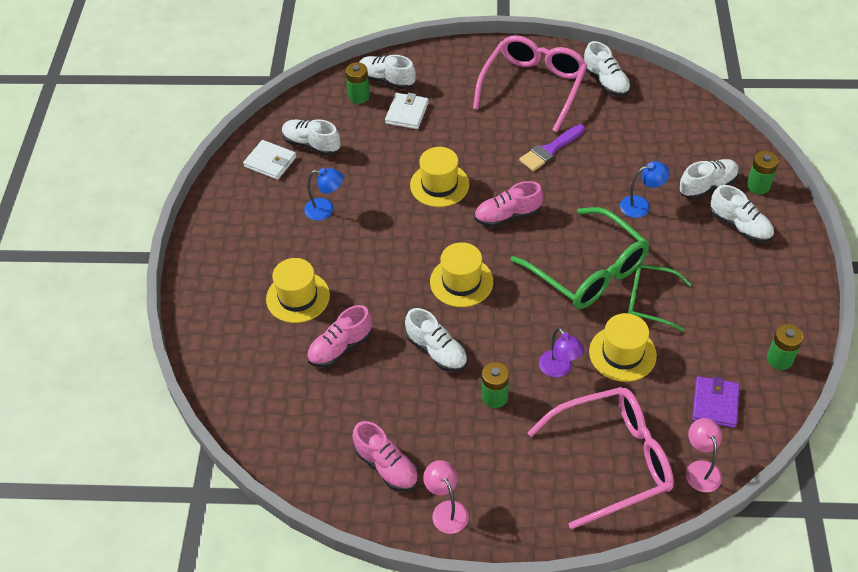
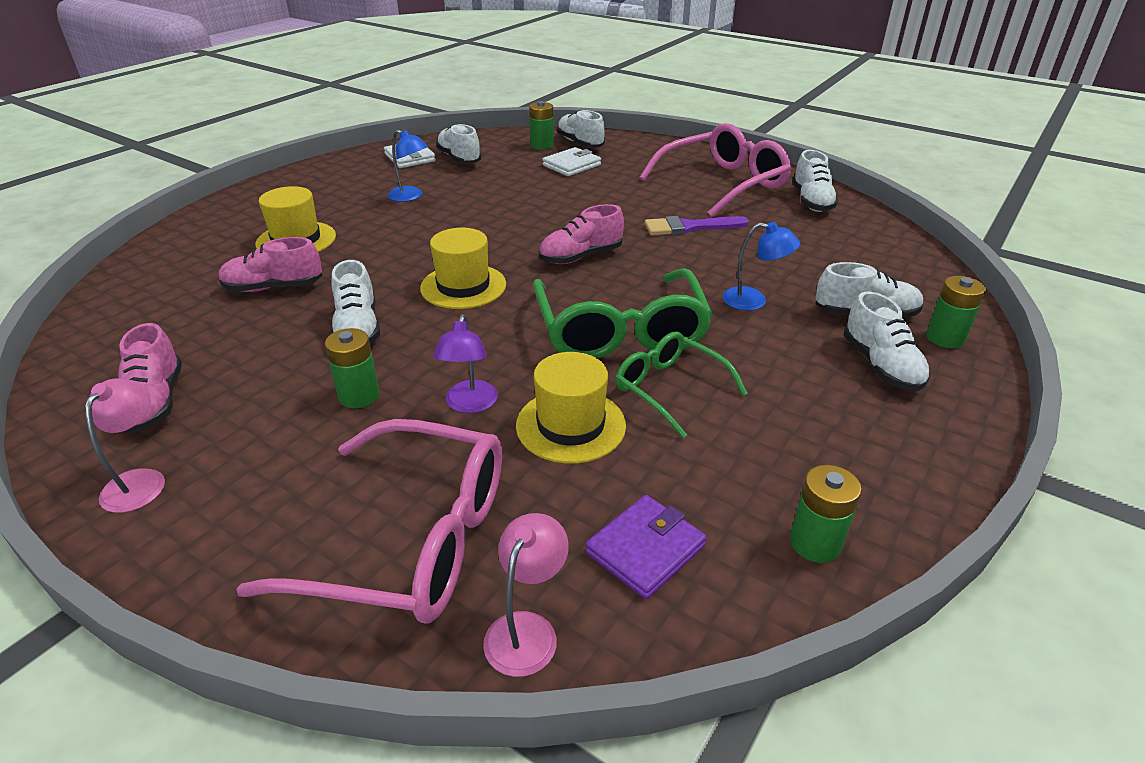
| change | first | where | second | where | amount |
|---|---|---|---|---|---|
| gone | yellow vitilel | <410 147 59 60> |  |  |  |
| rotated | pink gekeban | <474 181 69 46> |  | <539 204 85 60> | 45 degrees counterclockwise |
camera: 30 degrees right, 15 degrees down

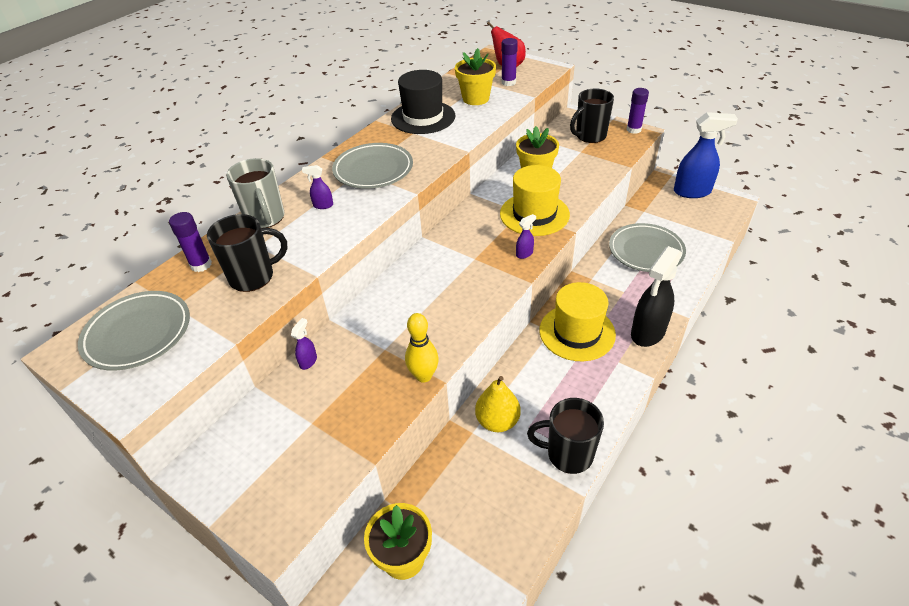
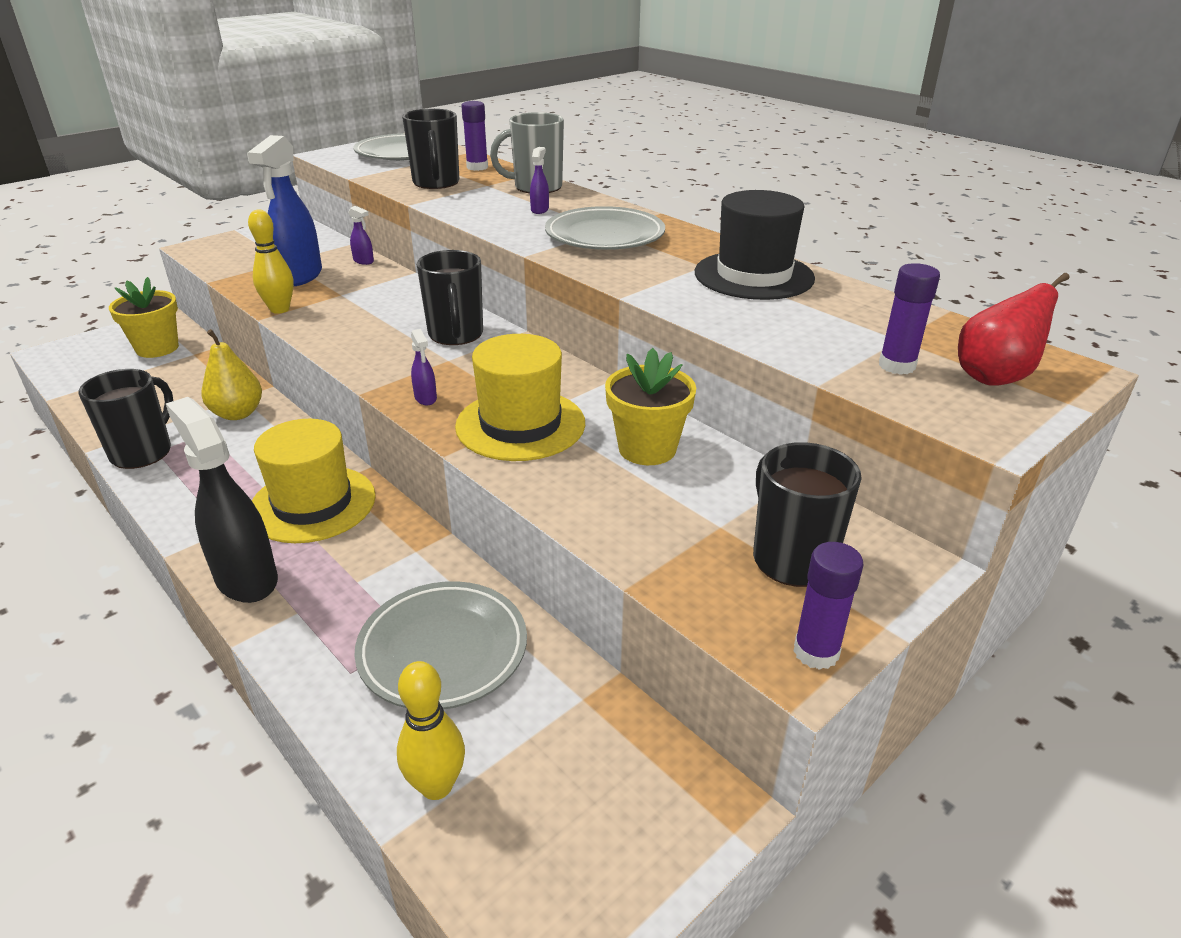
| change | first | where | second | where | amount |
|---|---|---|---|---|---|
| gone | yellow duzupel | <455 48 41 57> |  |  |  |
| shifted | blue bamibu | <674 112 64 86> |  | <247 135 75 151> |  |
| new |  |  | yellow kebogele | <397 661 68 139> |  |
| new |  |  | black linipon | <417 250 66 95> |  |
camera: 100 degrees right, 10 degrees down

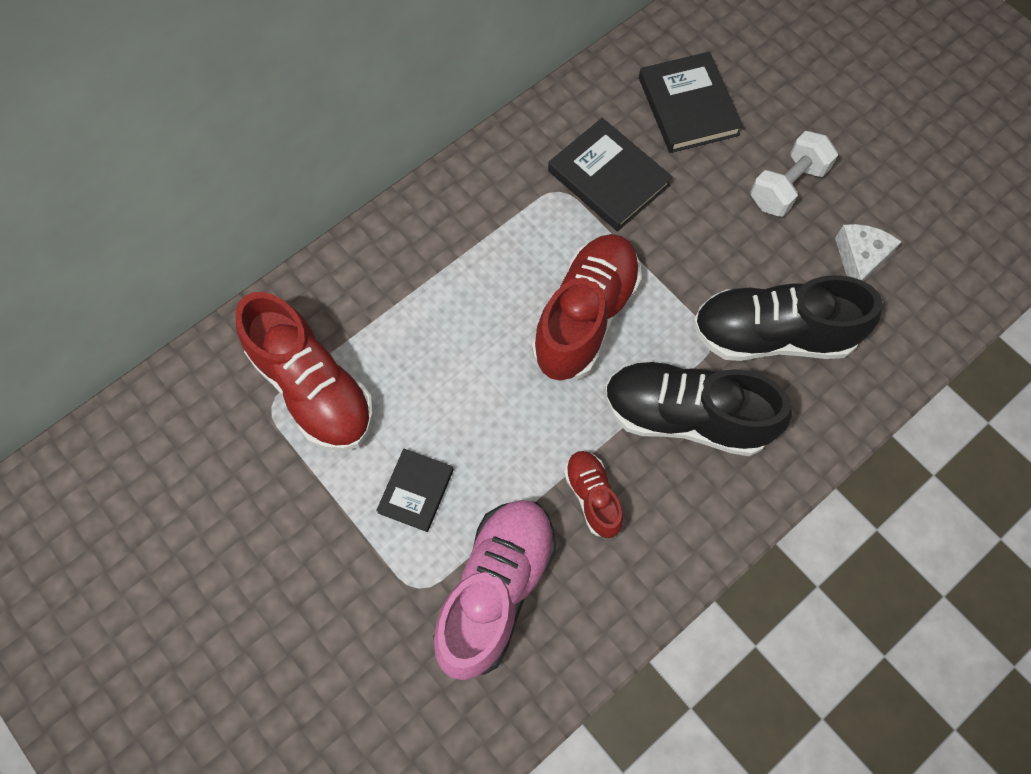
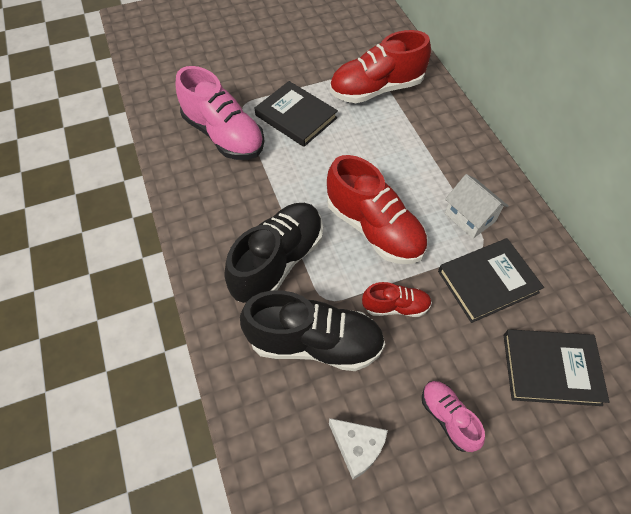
| change | first | where | second | where | amount |
|---|---|---|---|---|---|
| scaled | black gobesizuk | <376 449 78 83> |  | <255 81 83 66> | x1.62 |
| shifted | red gekeban | <564 451 59 87> |  | <362 282 70 35> |  |
| rotated | black gekeban | <693 275 189 86> |  | <240 290 145 81> | 75 degrees clockwise |
| swapped | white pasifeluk | <750 131 88 86> | pink gekeban | <422 381 63 71> |  |
| new |  |  | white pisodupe | <445 174 64 65> |  |
camera: 110 degrees right, 10 degrees down

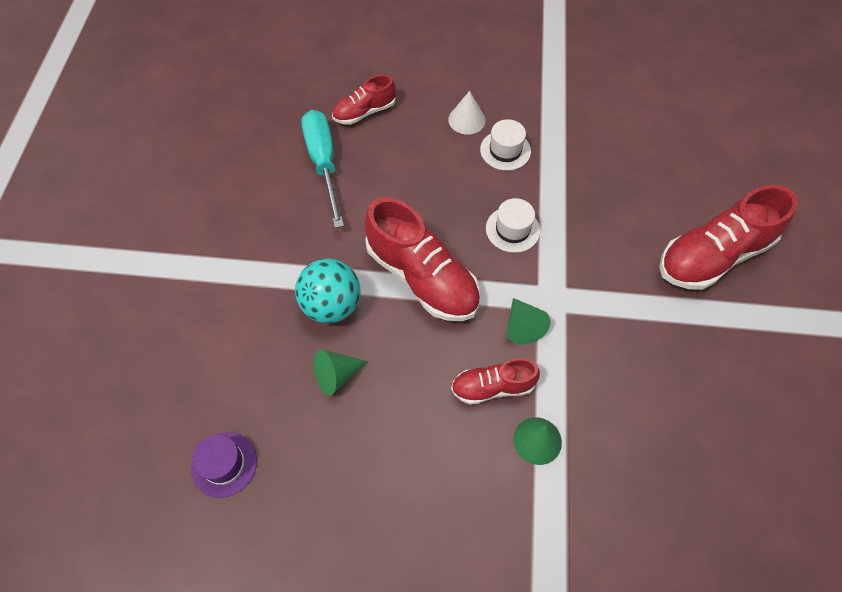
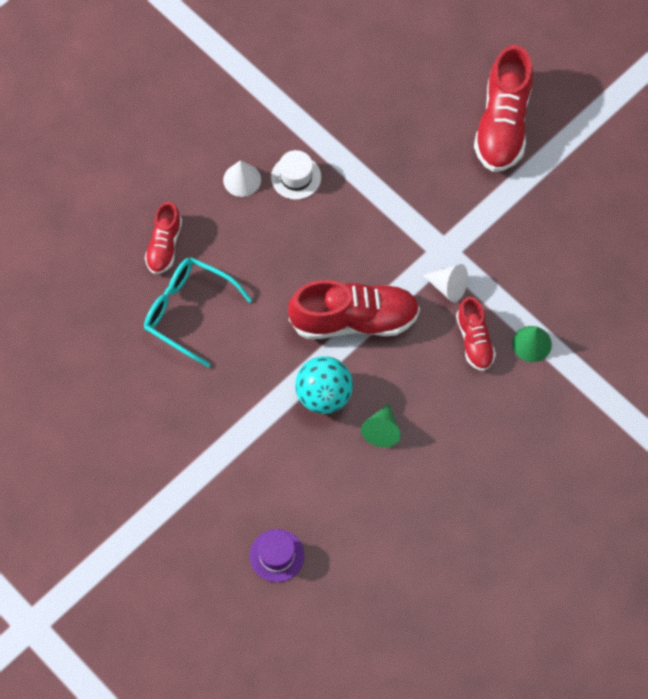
| change | first | where | second | where | amount |
|---|---|---|---|---|---|
| shifted | purple vitilel | <191 432 66 66> |  | <250 529 54 53> |  |
| swapped | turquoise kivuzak | <301 110 43 118> | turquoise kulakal | <144 257 108 110> |  |
| rotated | red gekeban | <451 358 89 47> |  | <456 297 40 74> | 45 degrees counterclockwise |
| gone | white vitilel | <486 198 54 55> |  |  |  |
| repainted | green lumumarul | <507 298 44 47> | white lumumarul | <422 264 46 39> |  |
camera: 50 degrees left, 5 degrees up

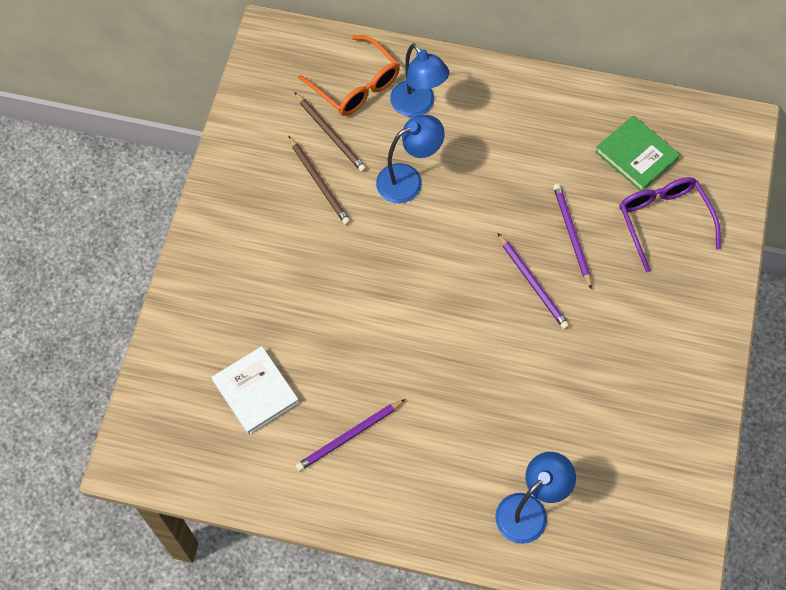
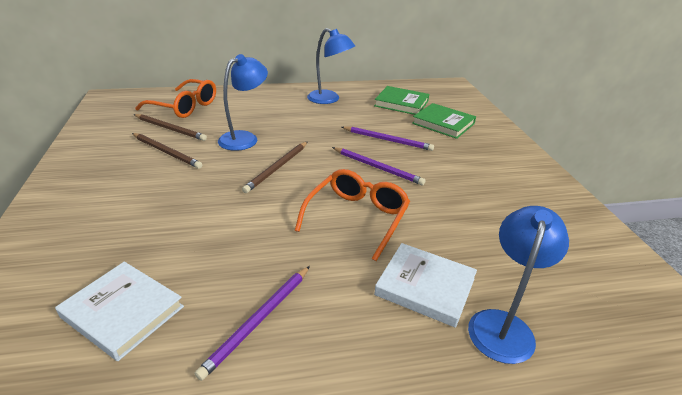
| change | first | where | second | where | amount |
|---|---|---|---|---|---|
| shifted | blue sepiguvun | <390 43 59 74> |  | <307 28 48 76> |  |
| rotated | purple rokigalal | <553 184 39 106> |  | <342 126 92 25> | 150 degrees clockwise |
| swapped | purple kulakal | <620 177 101 95> | green gobesizuk | <412 103 64 36> |  |
| new |  |  | brown rokigalal | <242 142 65 51> |  |
| new |  |  | orange kulakal | <295 169 115 92> |  |
| new |  |  | white gobesizuk | <374 243 103 85> |  |
camera: 25 degrees left, 30 degrees down

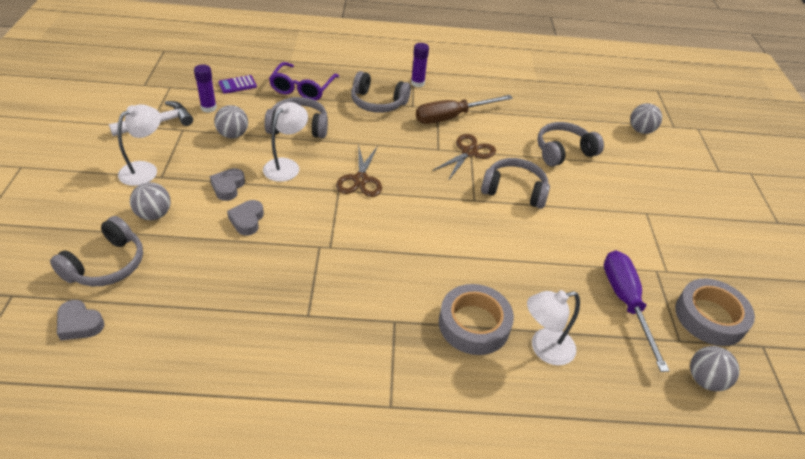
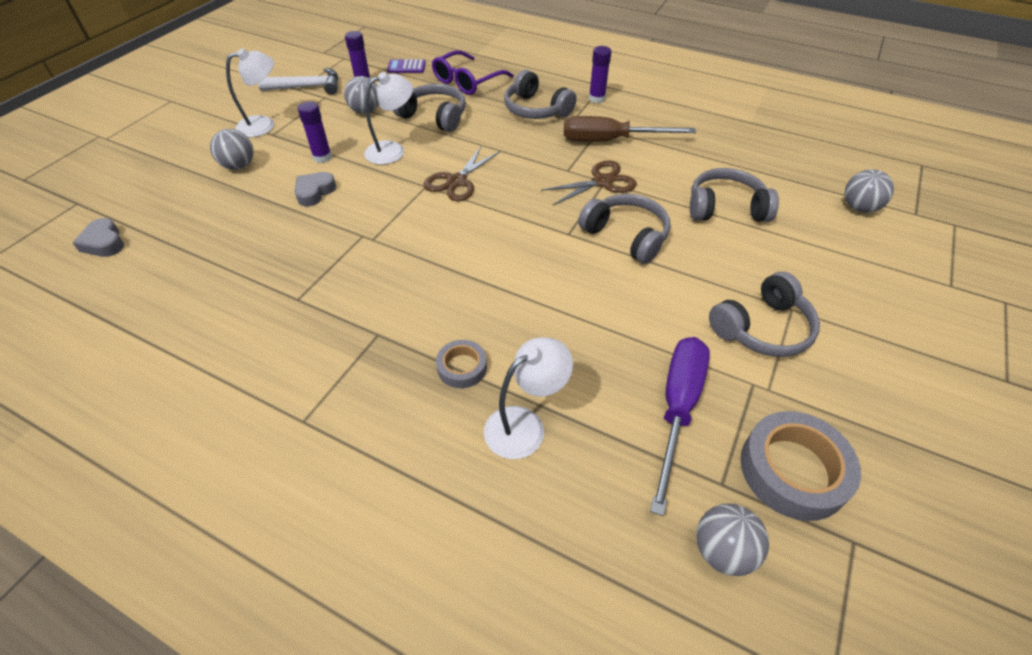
| change | first | where | second | where | amount |
|---|---|---|---|---|---|
| shifted | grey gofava | <50 216 93 70> |  | <709 272 111 85> |  |
| swapped | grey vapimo | <210 168 35 33> | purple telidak | <298 101 34 62> |  |
| scaled | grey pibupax | <439 284 75 71> |  | <436 340 51 48> | x0.55 |
| rotated | white sepiguvun | <527 290 53 76> |  | <484 337 89 122> | 135 degrees clockwise |
camera: 30 degrees right, 5 degrees up

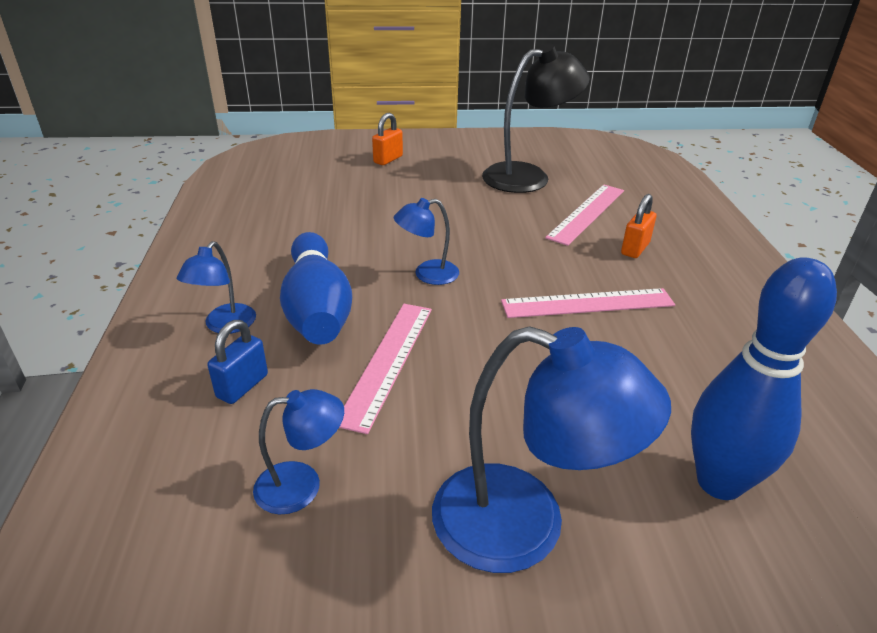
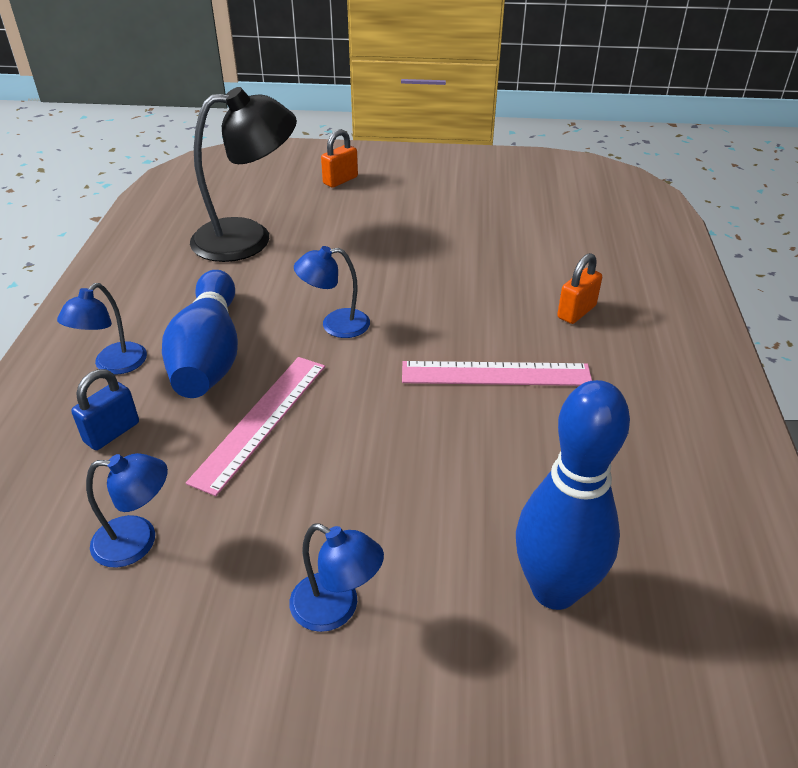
| change | first | where | second | where | amount |
|---|---|---|---|---|---|
| scaled | blue sepiguvun | <432 326 239 247> |  | <289 524 95 108> | x0.52 |
| shifted | black sepiguvun | <482 44 108 149> |  | <190 87 107 175> |  |
| gone | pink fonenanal | <545 184 79 62> |  |  |  |
camera: 10 degrees right, 5 degrees up

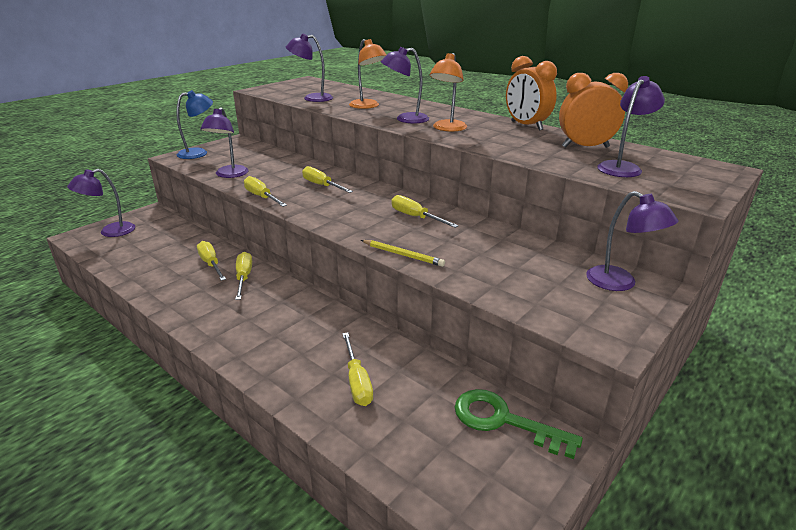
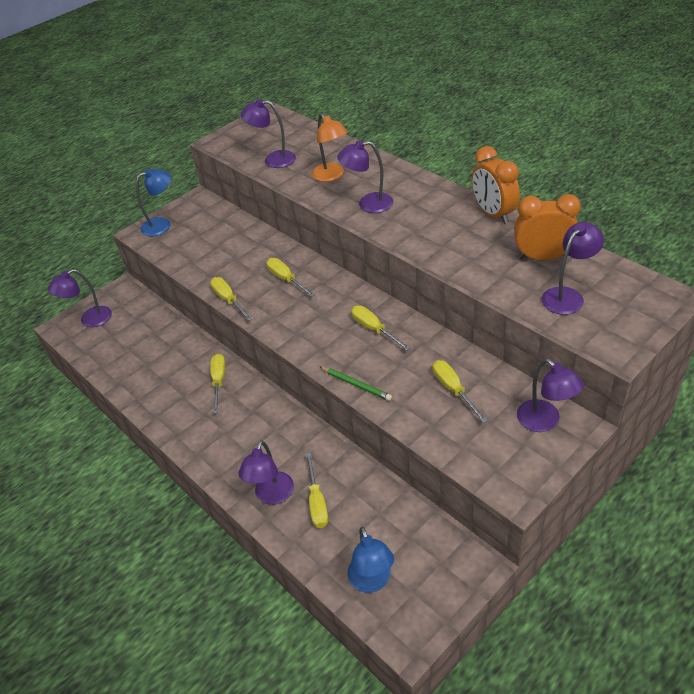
| change | first | where | second | where | amount |
|---|---|---|---|---|---|
| shifted | yellow kivuzak | <197 241 29 40> |  | <433 360 54 63> |  |
| shifted | purple sepiguvun | <200 107 49 71> |  | <238 440 56 65> |  |
| repainted | yellow rokigalal | <361 240 84 27> | green rokigalal | <320 367 72 34> |  |
| gone | orange sepiguvun | <430 53 37 79> |  |  |  |
| gone | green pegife | <455 389 128 70> |  |  |  |
| new |  |  | blue sepiguvun | <347 527 47 66> |  |
camera: 10 degrees right, 15 degrees up

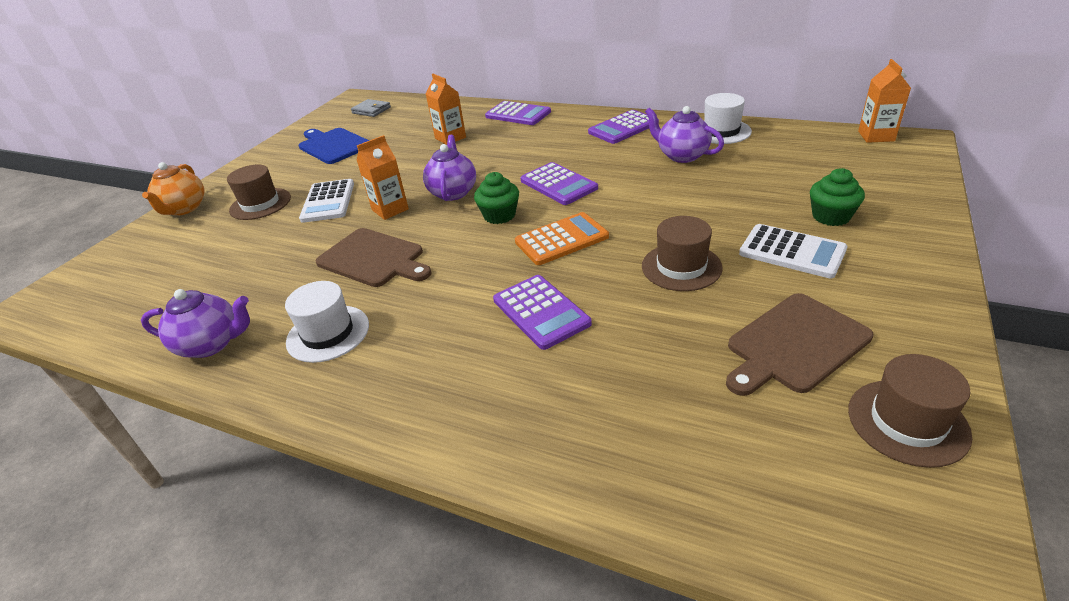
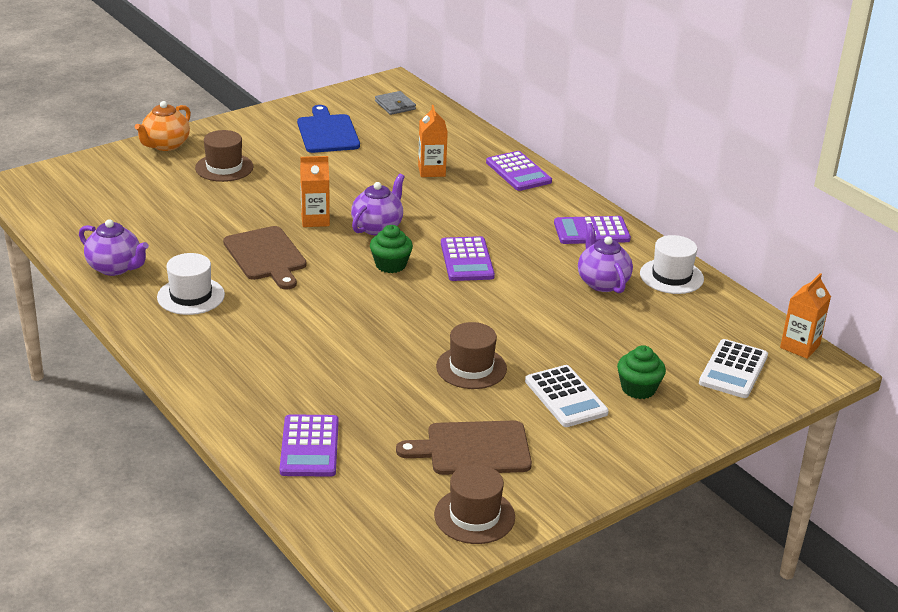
| change | first | where | second | where | amount |
|---|---|---|---|---|---|
| shifted | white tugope | <299 179 55 44> |  | <699 339 69 59> |  |
| shifted | purple tugope | <493 275 99 75> |  | <280 414 59 63> |  |
| gone | orange tugope | <515 212 94 53> |  |  |  |
camera: 25 degrees right, 5 degrees down

